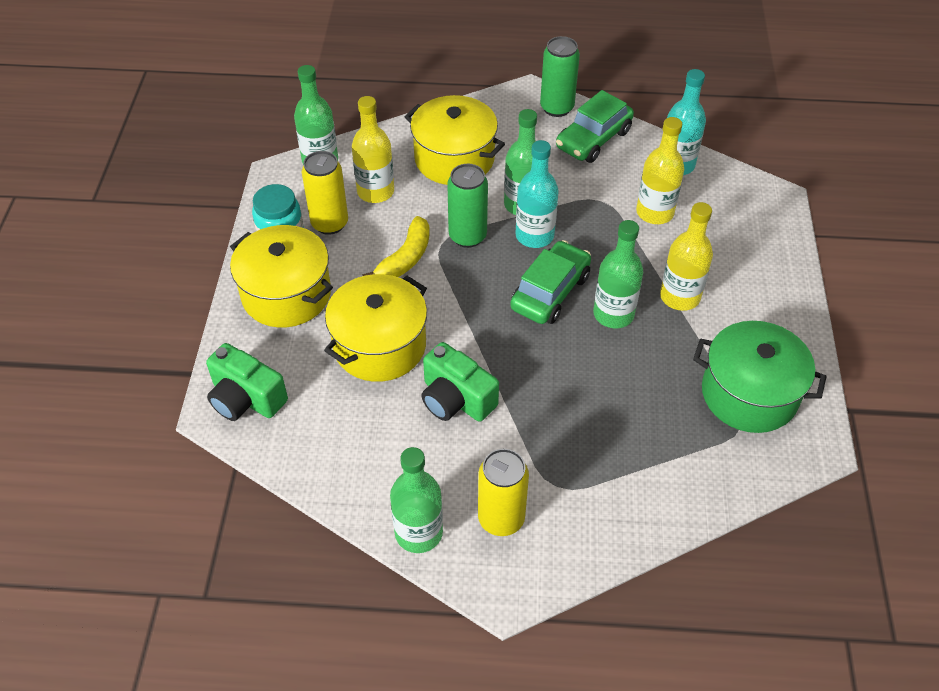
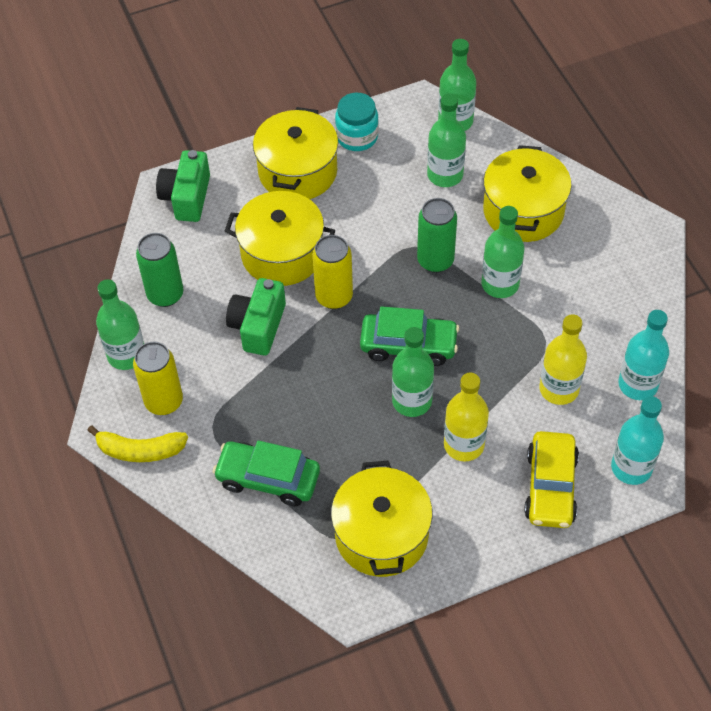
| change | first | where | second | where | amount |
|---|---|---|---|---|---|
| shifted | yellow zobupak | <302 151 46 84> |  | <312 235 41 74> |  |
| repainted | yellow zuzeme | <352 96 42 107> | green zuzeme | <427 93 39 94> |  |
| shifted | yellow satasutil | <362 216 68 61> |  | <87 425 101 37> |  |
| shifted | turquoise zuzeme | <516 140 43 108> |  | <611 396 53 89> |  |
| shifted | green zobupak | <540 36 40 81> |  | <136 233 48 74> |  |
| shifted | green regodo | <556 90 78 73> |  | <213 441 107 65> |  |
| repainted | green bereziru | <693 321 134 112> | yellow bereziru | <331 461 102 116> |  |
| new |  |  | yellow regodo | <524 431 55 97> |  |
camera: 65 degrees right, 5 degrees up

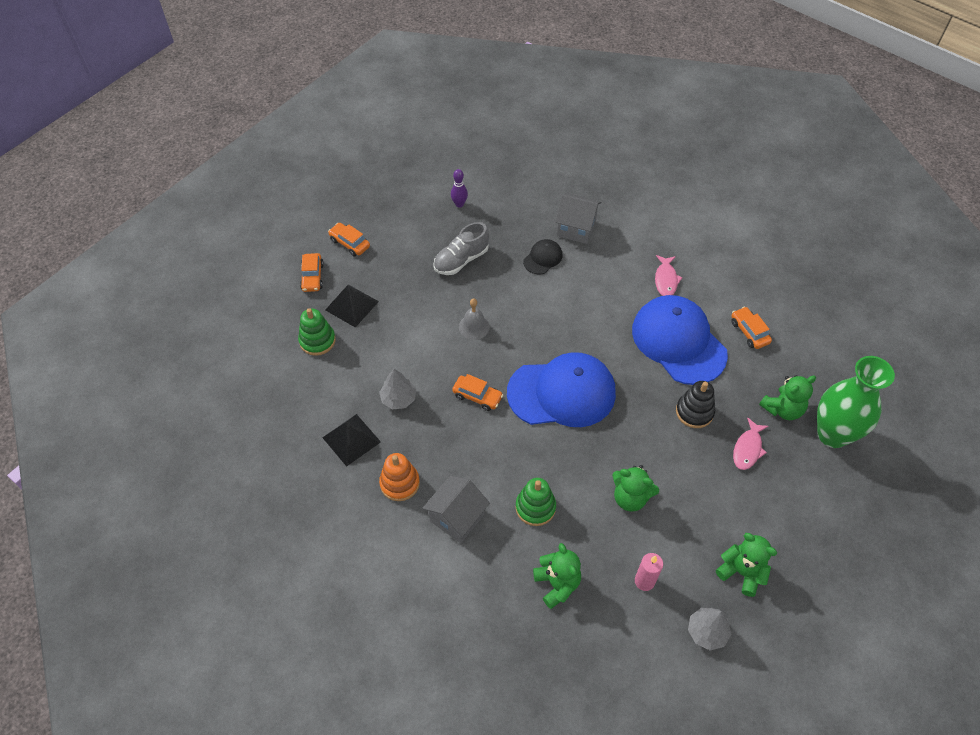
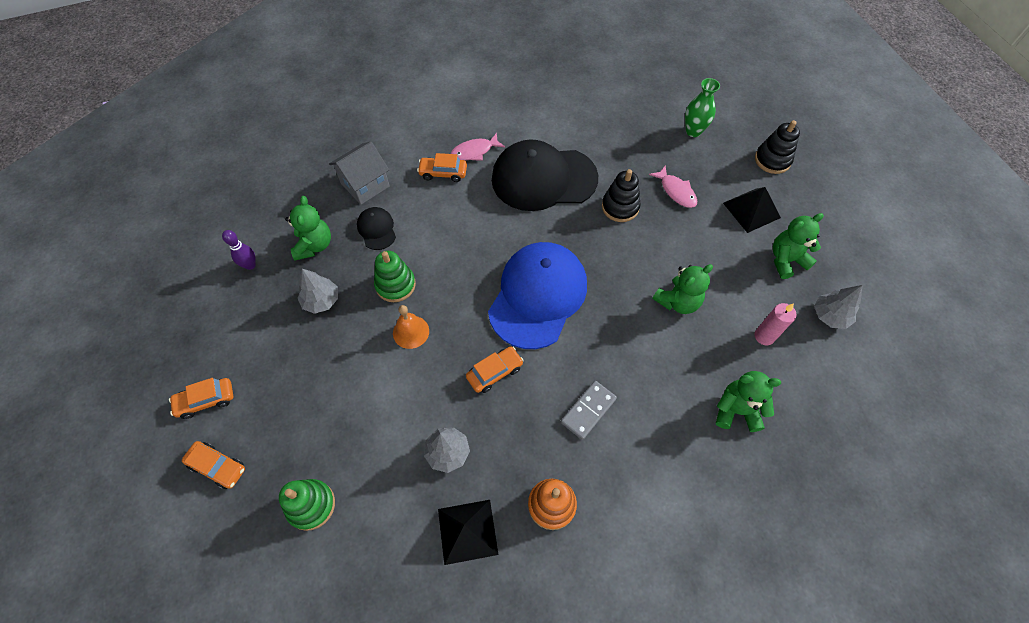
| change | first | where | second | where | amount |
|---|---|---|---|---|---|
| shifted | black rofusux | <326 285 53 42> |  | <723 187 58 46> |  |
| gone | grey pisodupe | <422 475 68 68> |  |  |  |
| swapped | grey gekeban | <433 222 56 53> | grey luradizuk | <298 269 40 45> |  |
| repainted | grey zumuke | <459 298 31 42> | orange zumuke | <393 305 36 44> |  |
| shifted | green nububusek | <516 478 40 48> |  | <374 251 42 51> |  |
| repainted | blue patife | <632 295 96 90> | black patife | <492 140 106 71> |  |
| rotated | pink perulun | <655 255 28 41> |  | <450 133 55 28> | 120 degrees clockwise |
| shifted | orange regodo | <731 307 41 42> |  | <417 153 50 29> |  |
| shifted | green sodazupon | <759 375 57 45> |  | <285 196 46 64> |  |
| scaled | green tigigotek | <817 356 78 92> |  | <685 78 35 59> | x0.55 |
| new |  |  | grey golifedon | <561 381 56 59> |  |
| new |  |  | black nububusek | <755 120 45 54> |  |
camera: 60 degrees left, 5 degrees up

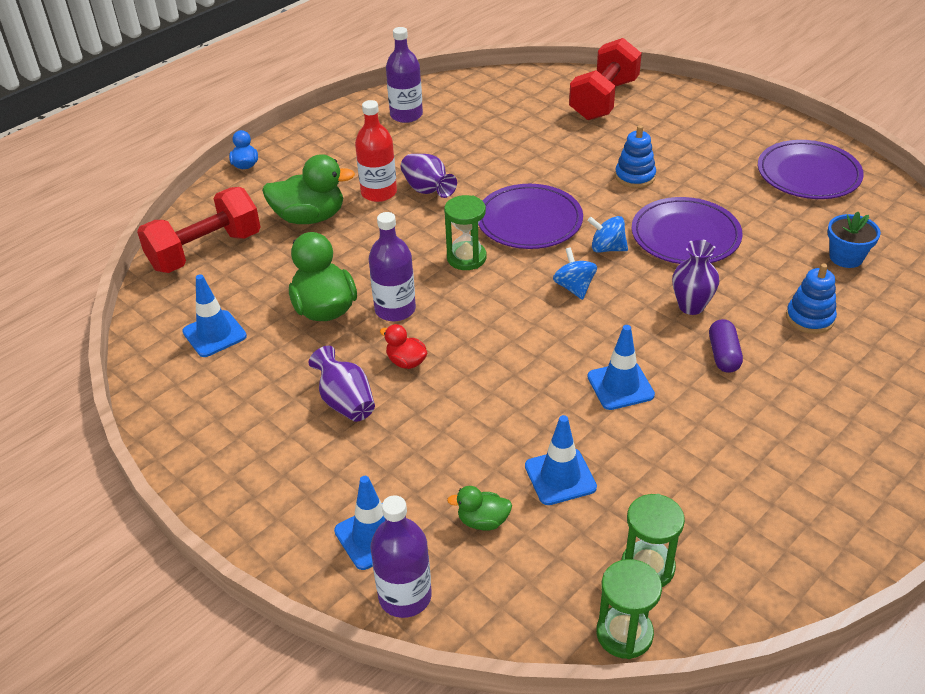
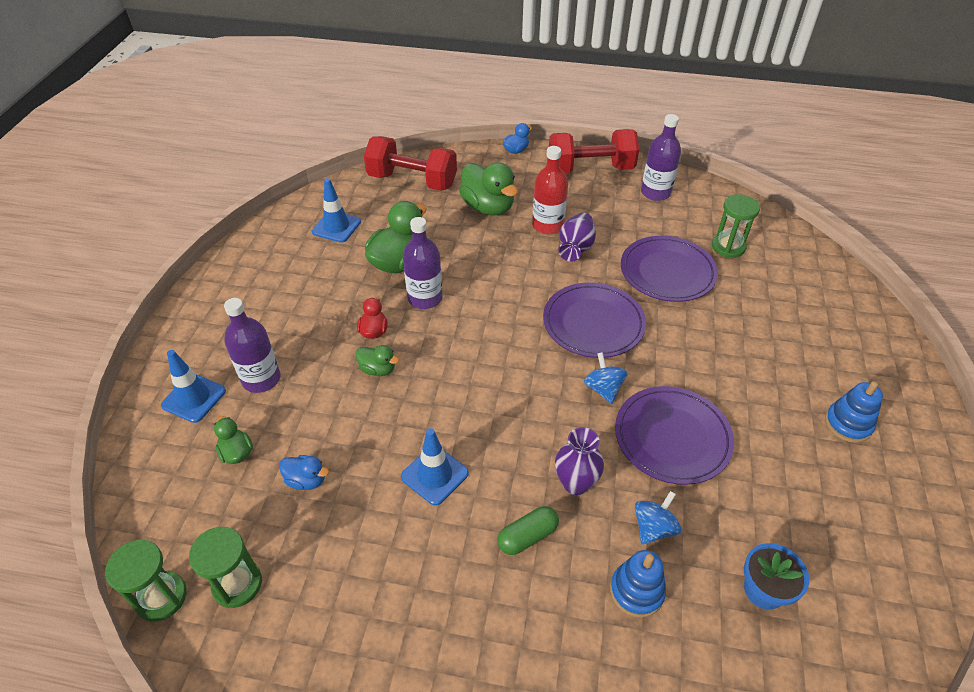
| change | first | where | second | where | amount |
|---|---|---|---|---|---|
| gone | purple tigigotek | <308 346 67 76> |  |  |  |
| shifted | purple zuzeme | <370 495 62 123> |  | <224 298 56 95> |  |
| shifted | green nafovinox | <444 195 43 75> |  | <712 195 48 63> |  |
| swapped | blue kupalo | <525 415 72 90> | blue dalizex | <279 455 50 35> |  |
| shifted | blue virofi | <553 247 44 53> |  | <635 491 47 54> |  |
| shifted | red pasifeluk | <569 38 73 82> |  | <549 129 90 44> |  |
| shifted | blue nububusek | <615 125 41 63> |  | <825 381 58 62> |  |
| repainted | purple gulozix | <709 319 34 54> | green gulozix | <497 506 62 49> |  |
| shifted | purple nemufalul | <758 140 106 59> |  | <621 236 97 66> |  |
| new |  |  | green dalizex | <355 345 44 31> |  |
camera: 55 degrees right, 5 degrees up

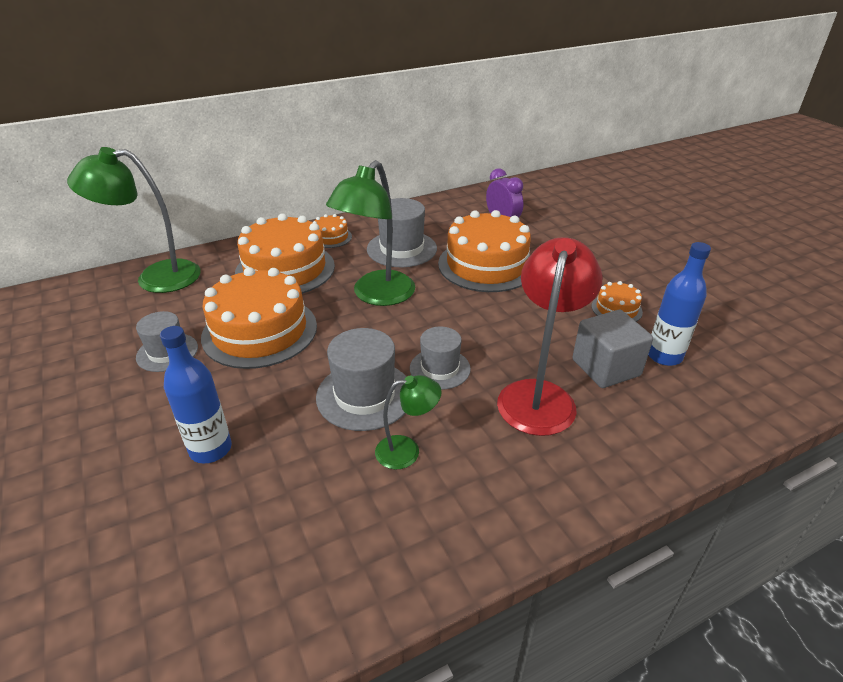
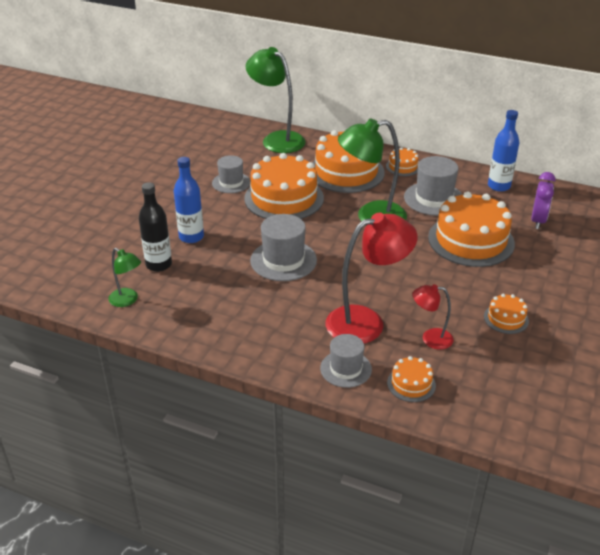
| change | first | where | second | where | amount |
|---|---|---|---|---|---|
| shifted | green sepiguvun | <375 375 67 94> |  | <108 248 33 59> |  |
| shifted | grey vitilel | <410 326 61 64> |  | <320 334 52 54> |  |
| swapped | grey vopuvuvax | <572 310 81 78> | red sepiguvun | <413 284 41 66> |  |
| shifted | blue zuzeme | <648 242 63 124> |  | <488 110 31 82> |  |
| new |  |  | black zuzeme | <139 182 33 90> |  |
| new |  |  | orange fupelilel | <387 356 49 46> |  |
camera: 50 degrees right, 0 degrees up

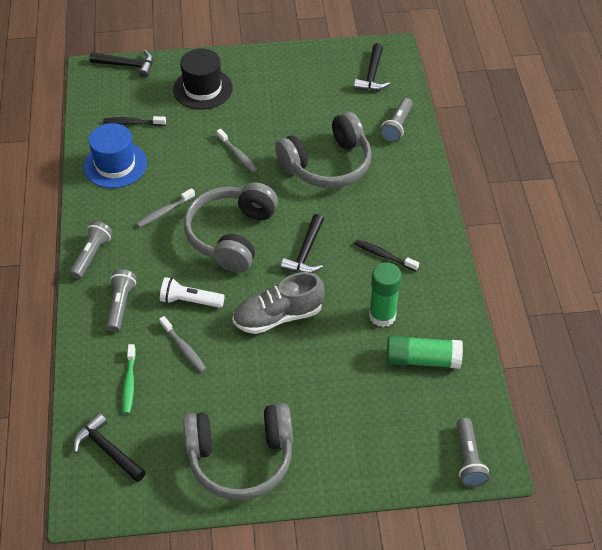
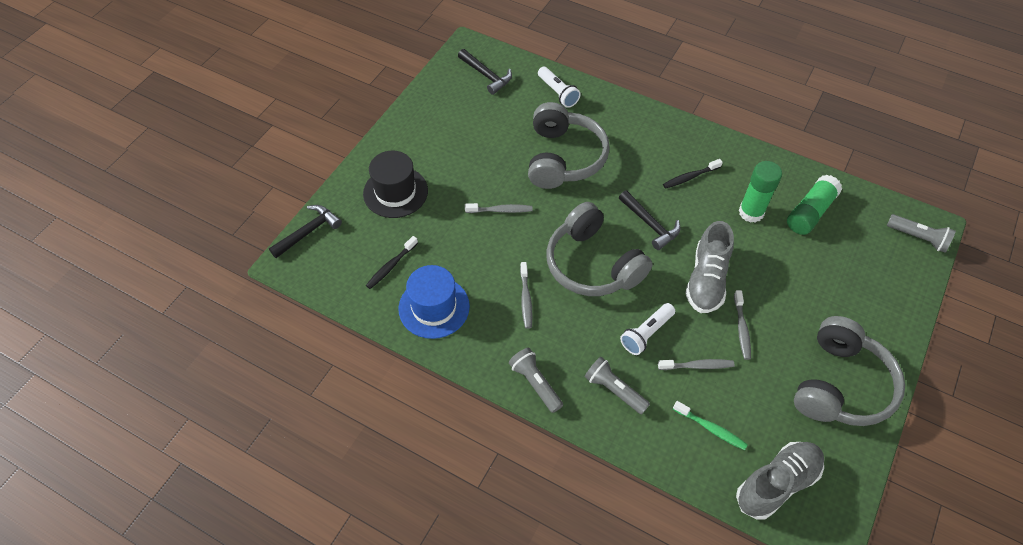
| change | first | where | second | where | amount |
|---|---|---|---|---|---|
| swapped | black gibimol | <73 413 73 69> | grey gekeban | <736 442 88 78> |  |
| repainted | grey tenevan | <380 98 33 44> | white tenevan | <538 67 43 41> |  |
| new |  |  | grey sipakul | <734 290 17 70> |  |
camera: 55 degrees left, 5 degrees up

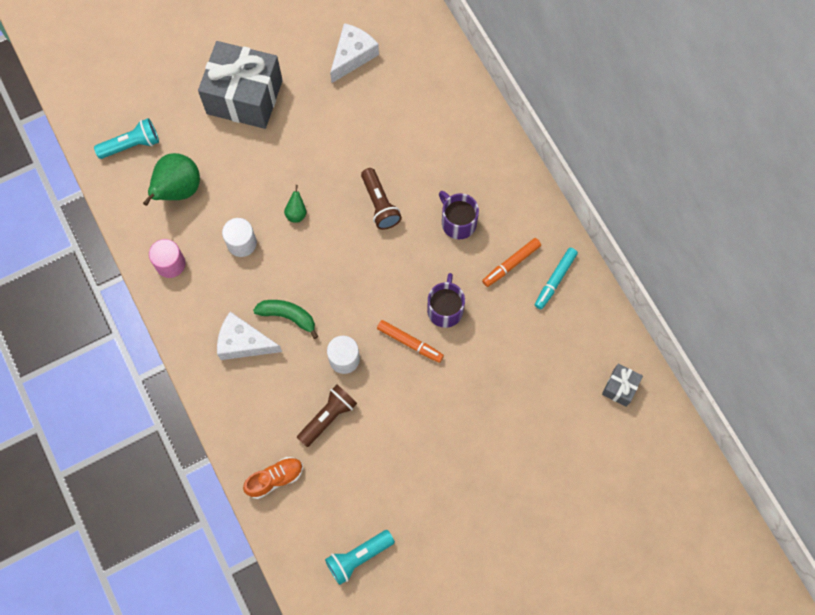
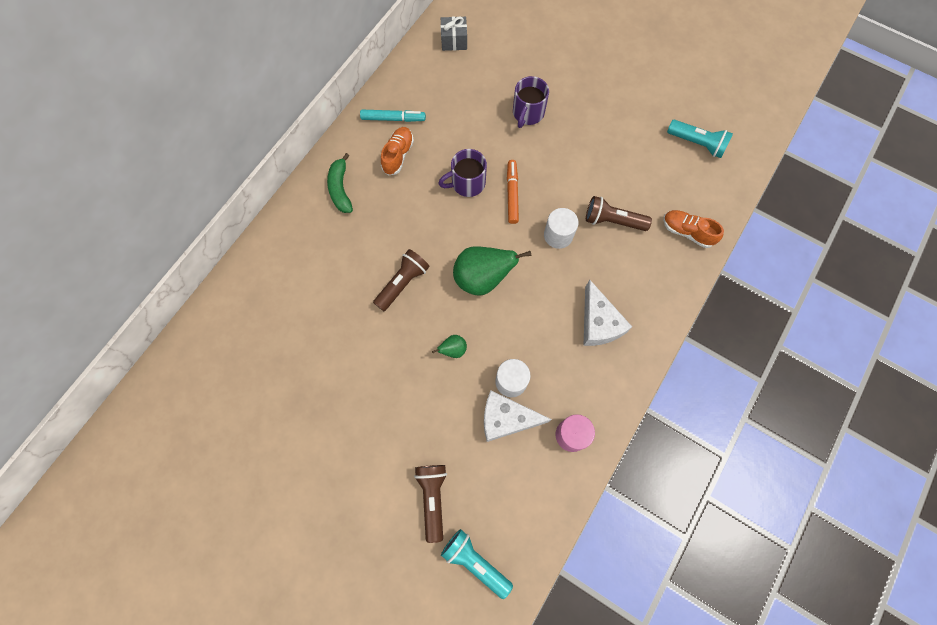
| change | first | where | second | where | amount |
|---|---|---|---|---|---|
| shifted | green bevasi | <143 153 57 53> |  | <453 246 78 50> |  |
| gone | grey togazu | <198 41 85 88> |  |  |  |
| shifted | green satasutil | <253 300 65 39> |  | <327 153 26 60> |  |
| shifted | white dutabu | <330 23 49 60> |  | <484 391 68 51> |  |
| shifted | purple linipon | <439 191 40 48> |  | <513 76 36 52> |  |
| swapped | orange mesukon | <482 238 59 49> | orange gekeban | <381 127 33 48> |  |
| new |  |  | brown tenevan | <414 465 33 78> |  |
camera: 120 degrees left, 0 degrees up

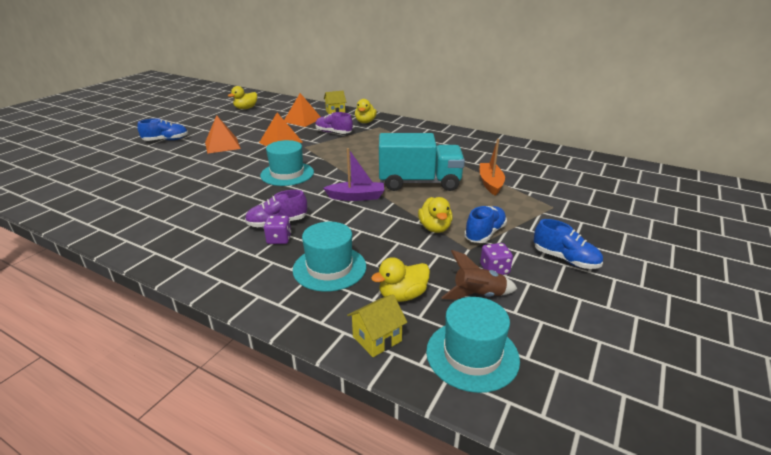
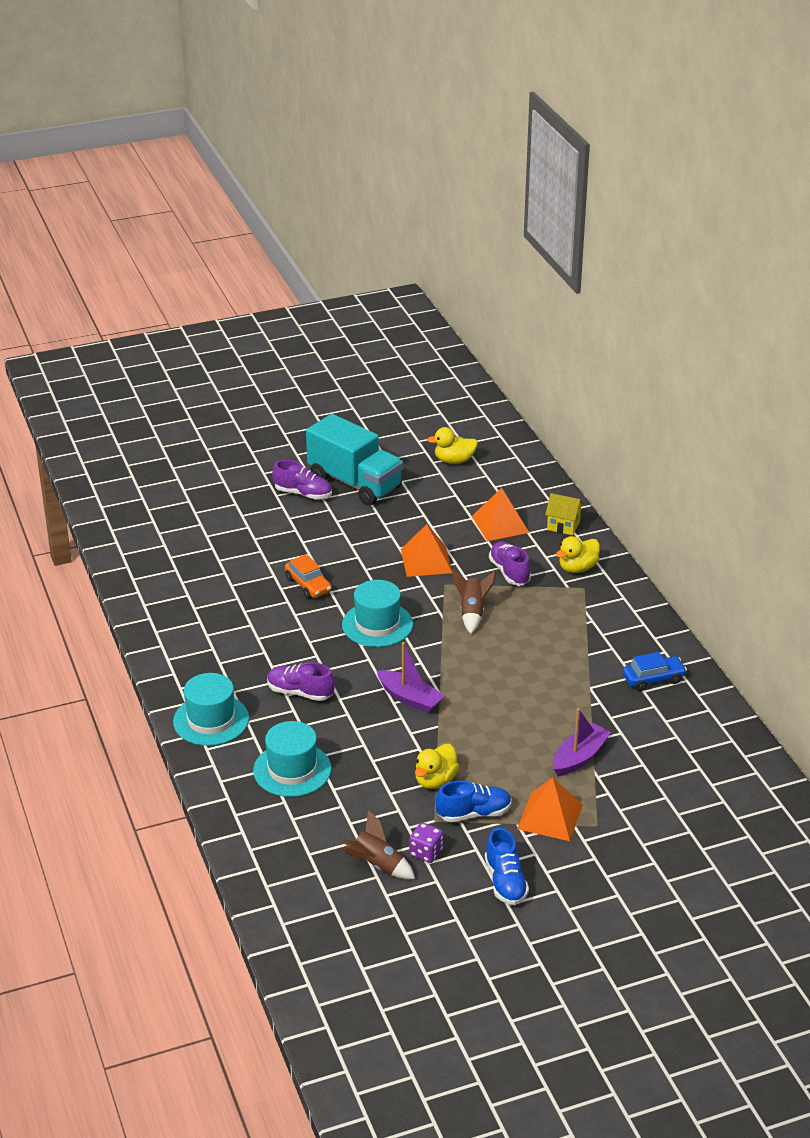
| change | first | where | second | where | amount |
|---|---|---|---|---|---|
| repainted | blue gekeban | <137 118 51 23> | purple gekeban | <272 460 60 40> |  |
| shifted | orange rofusux | <205 115 36 39> |  | <517 777 66 64> |  |
| gone | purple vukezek | <264 215 27 29> |  |  |  |
| gone | yellow pisodupe | <347 294 60 63> |  |  |  |
| gone | yellow dalizex | <371 257 59 45> |  |  |  |
| shifted | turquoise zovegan | <379 133 86 58> |  | <306 414 97 92> |  |
| shifted | turquoise vitilel | <426 297 94 96> |  | <173 673 76 73> |  |
| repainted | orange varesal | <480 139 25 57> | purple varesal | <553 708 58 68> |  |
| new |  |  | orange regodo | <285 554 47 45> |  |
| new |  |  | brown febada | <452 569 44 65> |  |
| new |  |  | blue regodo | <622 652 65 39> |  |
camera: 40 degrees right, 5 degrees up

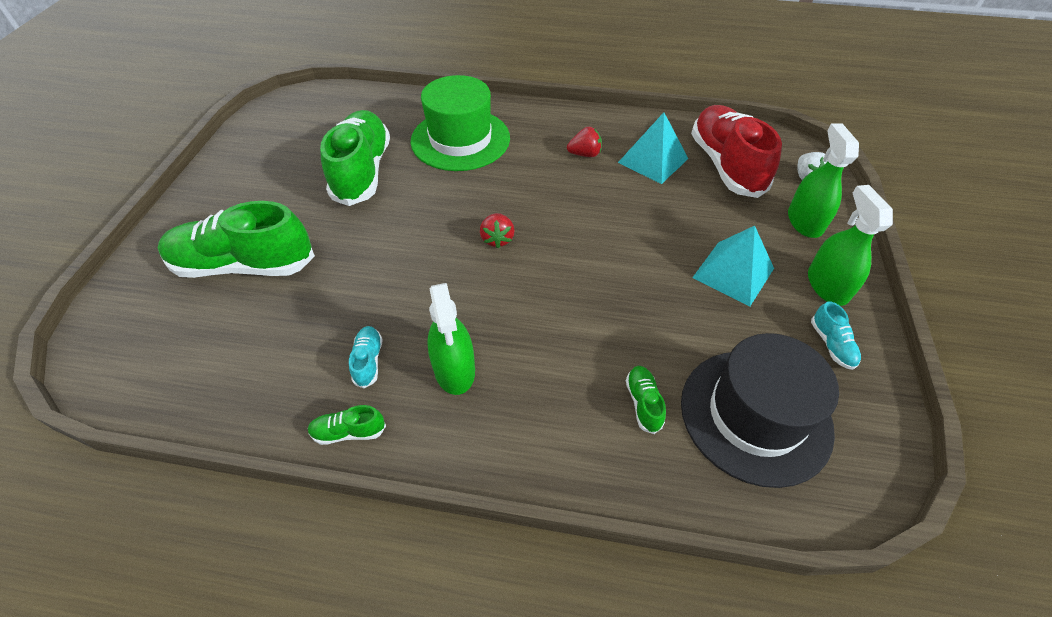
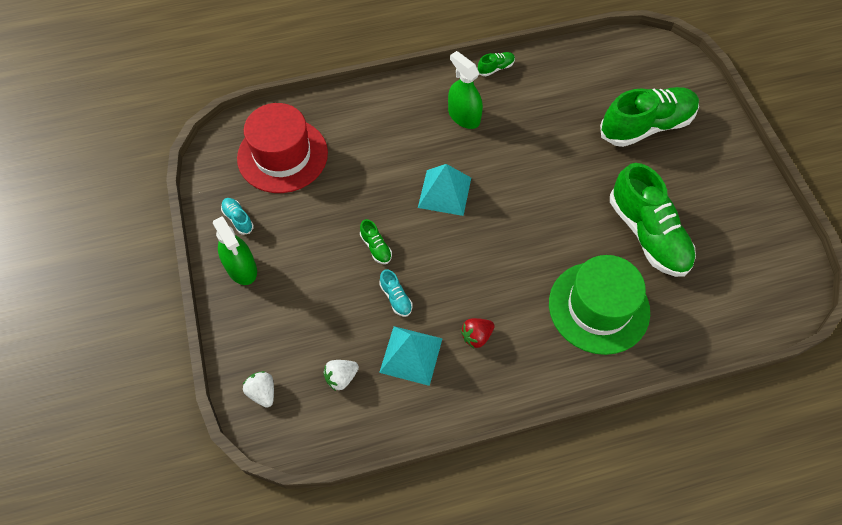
| change | first | where | second | where | amount |
|---|---|---|---|---|---|
| shifted | turquoise gekeban | <349 326 34 62> |  | <379 269 34 48> |  |
| gone | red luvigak | <480 213 35 35> |  |  |  |
| shifted | green gekeban | <626 366 40 68> |  | <360 219 32 45> |  |
| repainted | black vitilel | <681 333 158 155> | red vitilel | <237 103 91 90> |  |
| swapped | red gekeban | <691 105 91 93> | white luvigak | <323 360 36 31> |  |
| shifted | turquoise rofusux | <692 226 82 80> |  | <418 164 53 52> |  |
| gone | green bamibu | <788 123 71 115> |  |  |  |
camera: 155 degrees right, 10 degrees up

